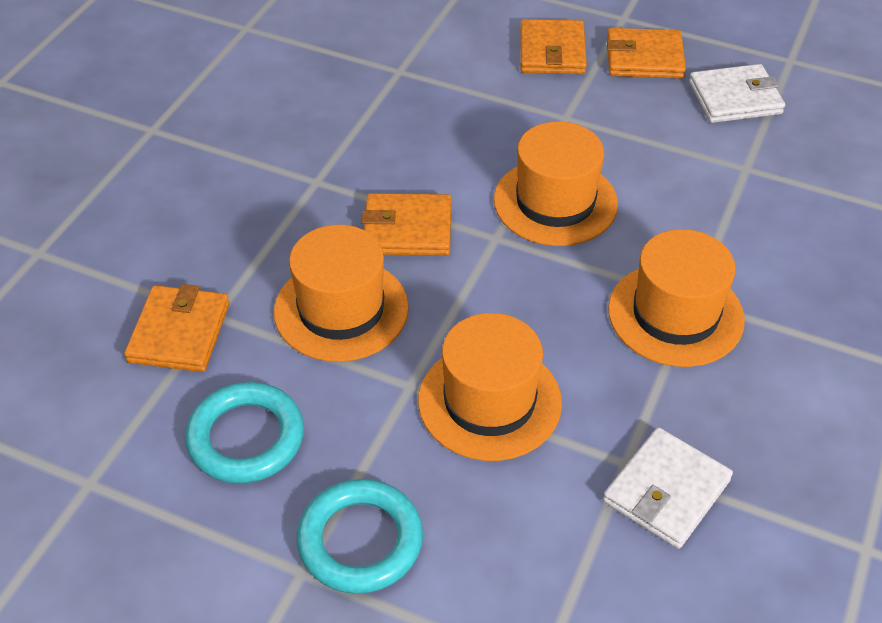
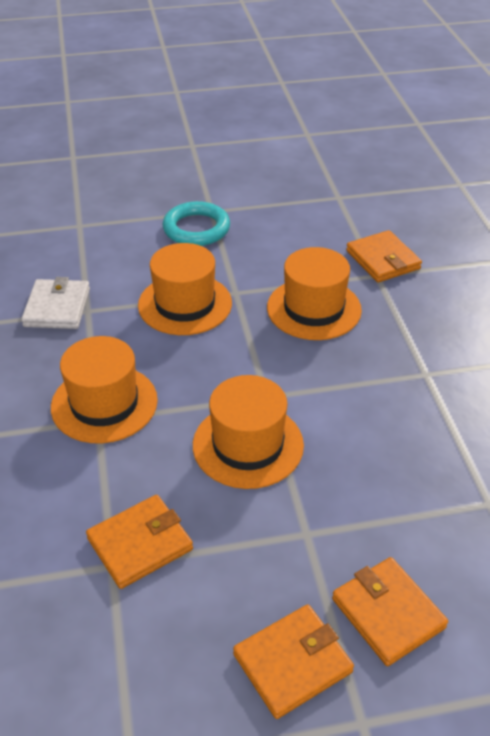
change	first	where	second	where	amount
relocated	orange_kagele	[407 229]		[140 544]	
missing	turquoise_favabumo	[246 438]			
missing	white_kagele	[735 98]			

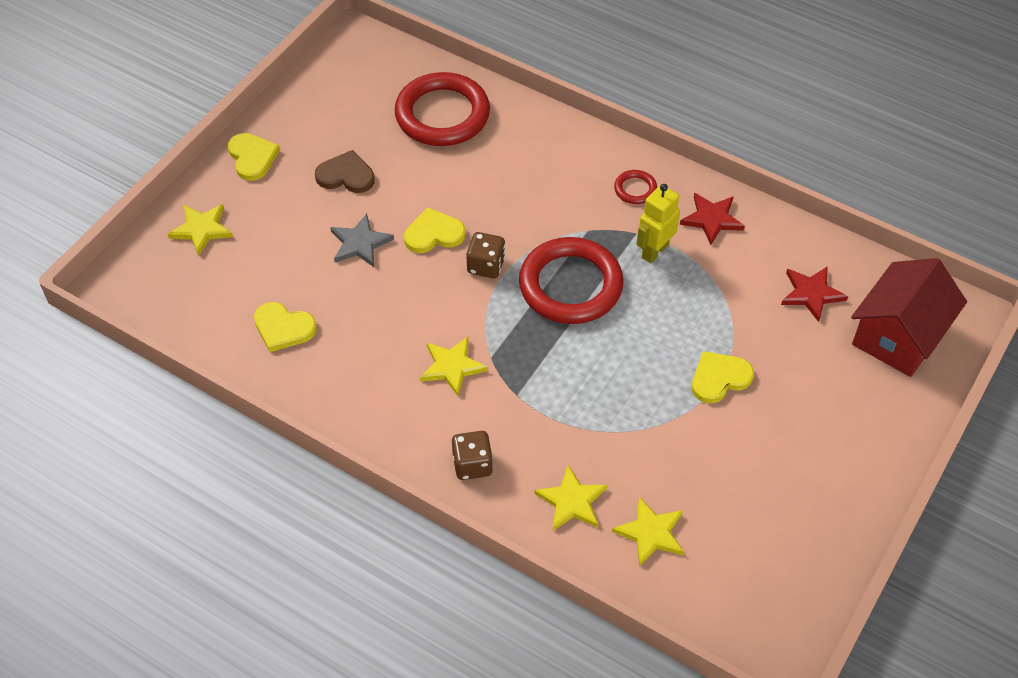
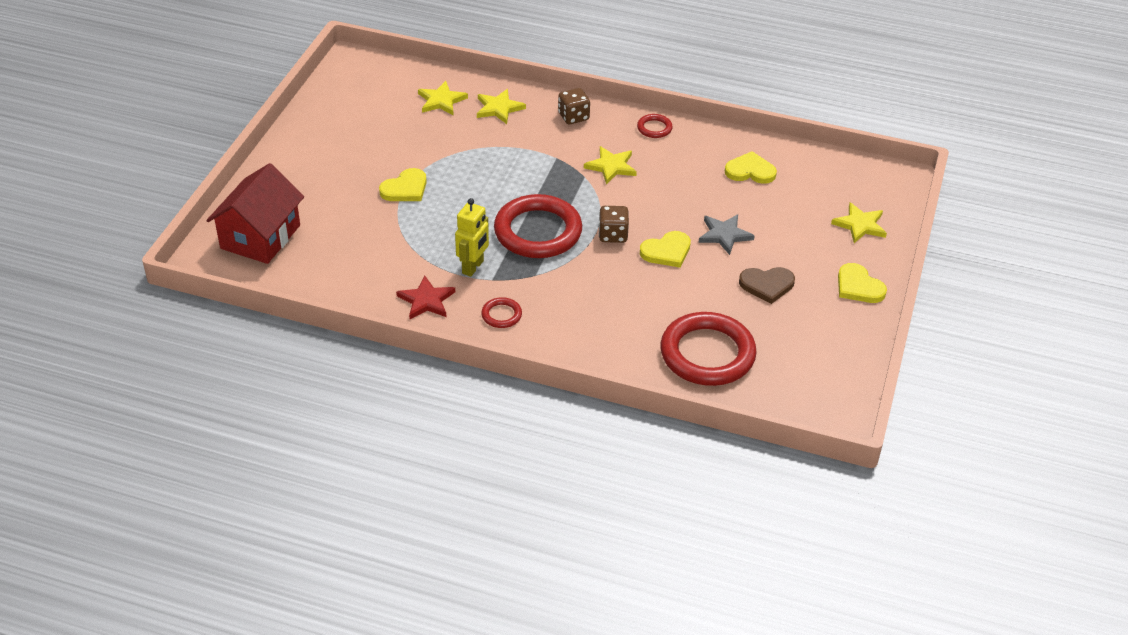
change	first	where	second	where	amount
appeared			red_favabumo	[654 128]	
missing	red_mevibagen	[811 294]			

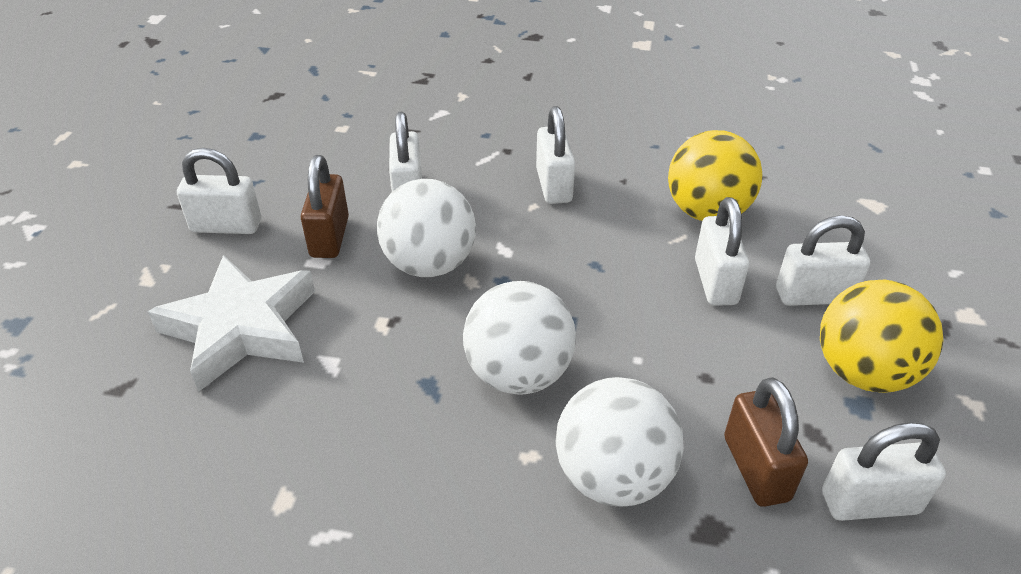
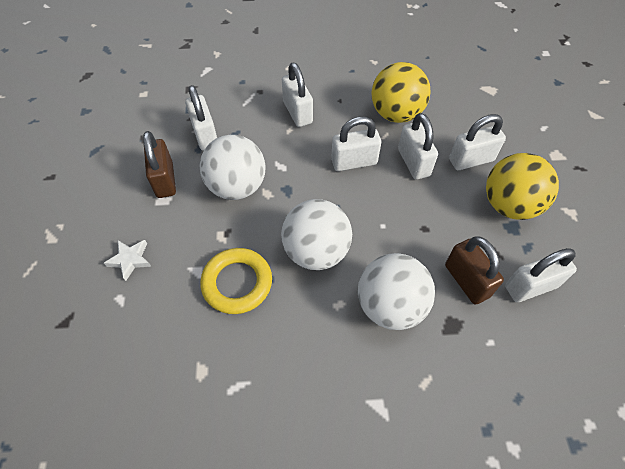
change	first	where	second	where	amount
size	white_mevibagen	[241 328]		[130 260]	x0.42
appeared			yellow_favabumo	[237 283]	
relocated	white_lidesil	[226 226]		[354 162]	

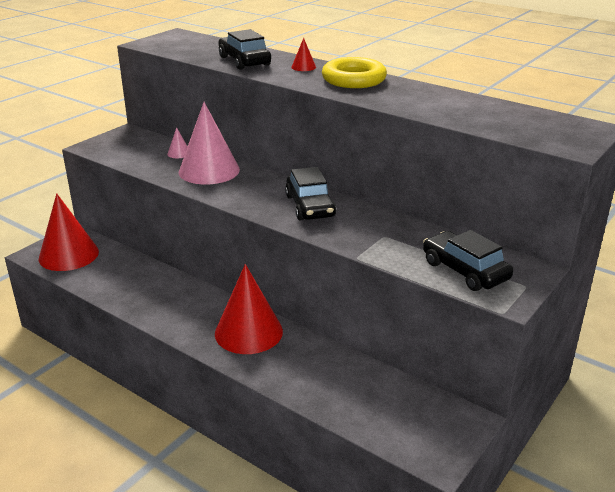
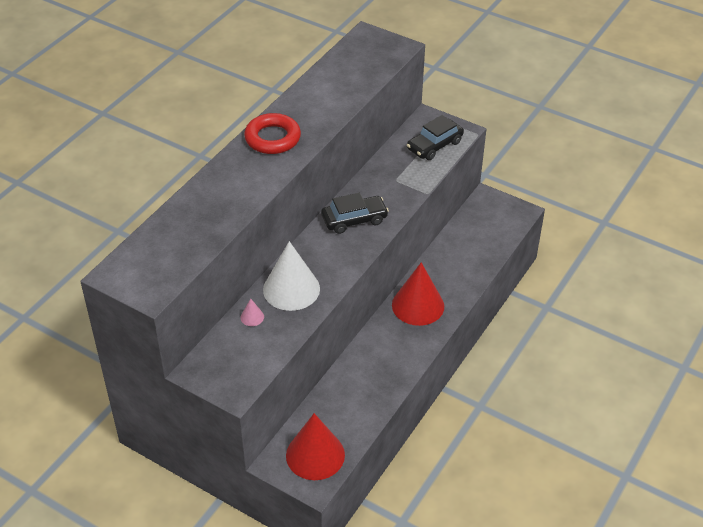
change	first	where	second	where	amount
colour	yellow_favabumo	[353 79]	red_favabumo	[272 138]	
colour	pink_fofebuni	[209 170]	white_fofebuni	[291 289]	
missing	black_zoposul	[244 61]			
missing	red_fofebuni	[303 67]			

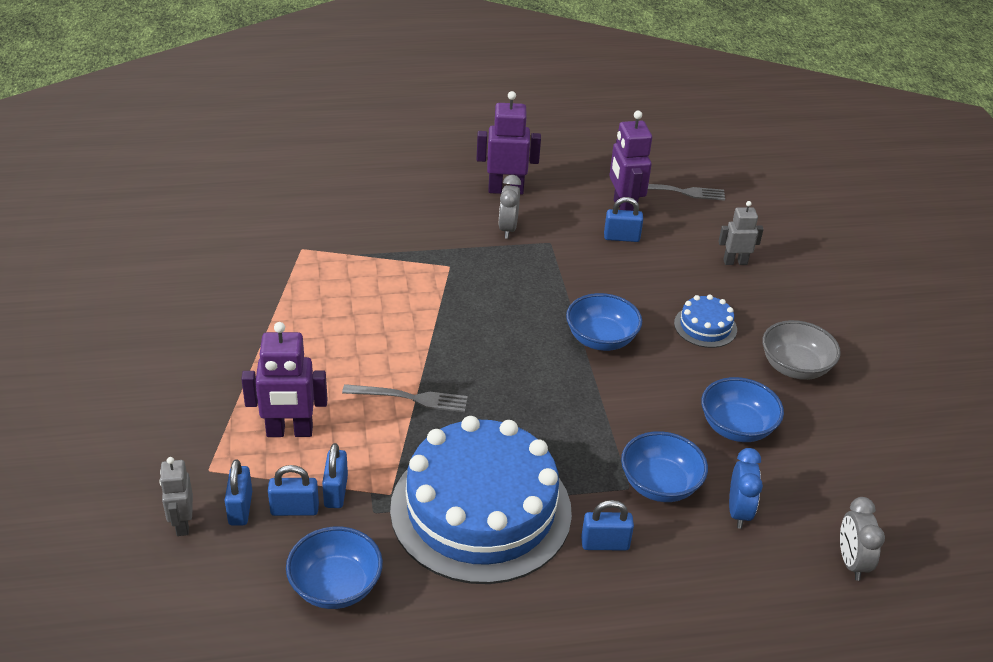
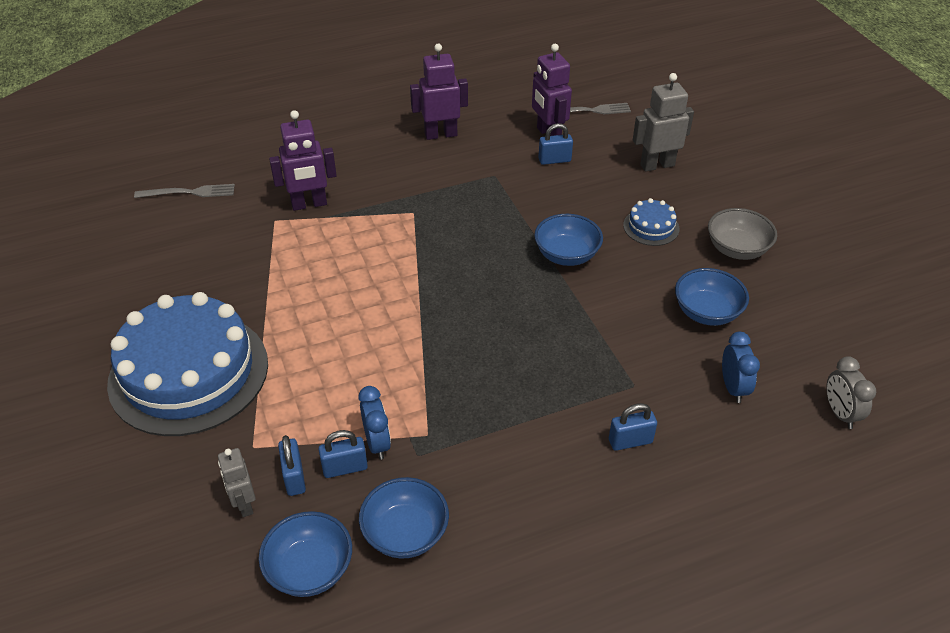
change	first	where	second	where	amount
relocated	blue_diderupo	[481 509]		[189 373]	
relocated	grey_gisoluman	[409 398]		[189 192]	
relocated	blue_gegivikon	[660 485]		[310 569]	
relocated	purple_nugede	[289 432]		[309 204]	
exchanged	blue_lidesil	[336 491]	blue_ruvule	[377 443]	
size	grey_nugede	[735 262]		[657 165]	x1.60
missing	grey_ruvule	[508 229]			

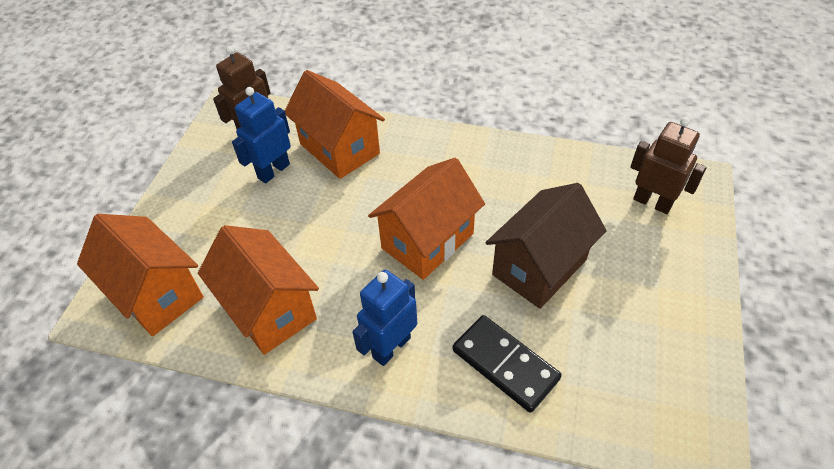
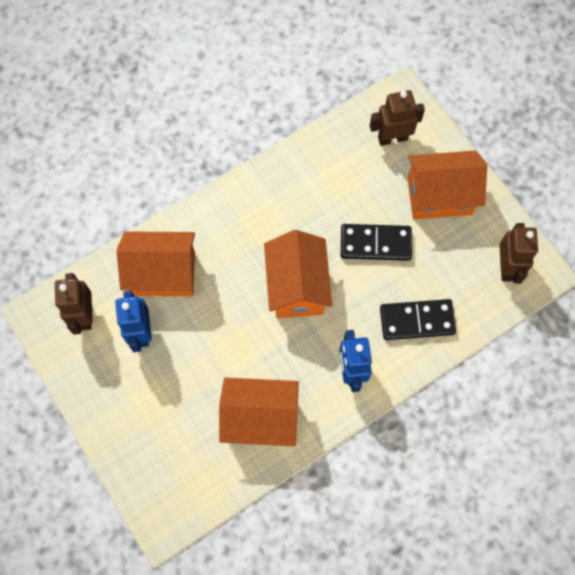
change	first	where	second	where	amount
exchanged	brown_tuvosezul	[539 267]	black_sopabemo	[375 244]	
relocated	orange_tuvosezul	[156 294]		[439 196]	
appeared			brown_nugede	[506 267]	

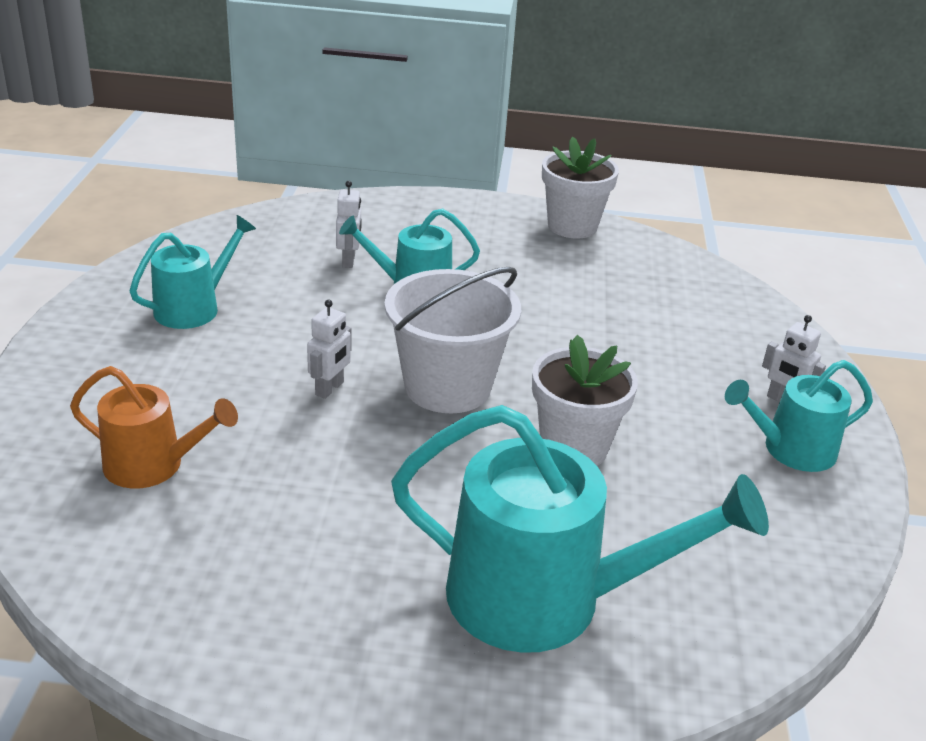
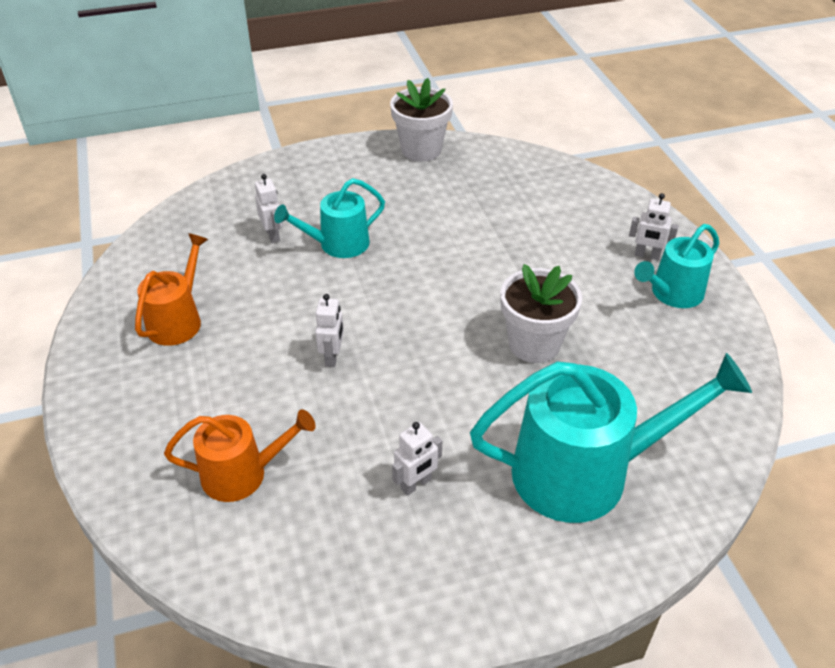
change	first	where	second	where	amount
colour	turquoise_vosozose	[193 308]	orange_vosozose	[178 320]	
appeared			white_nugede	[416 484]	
missing	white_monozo	[447 387]			

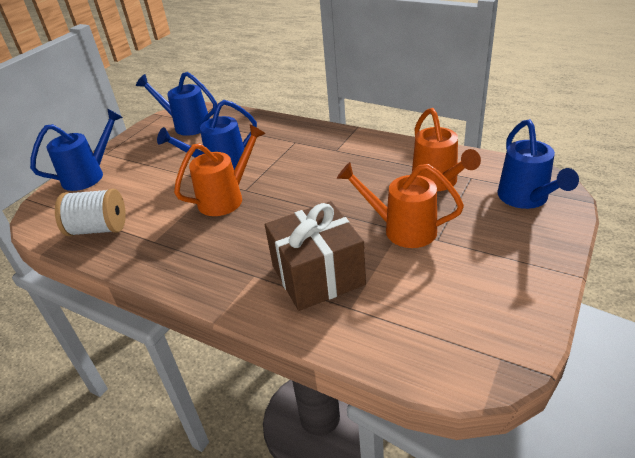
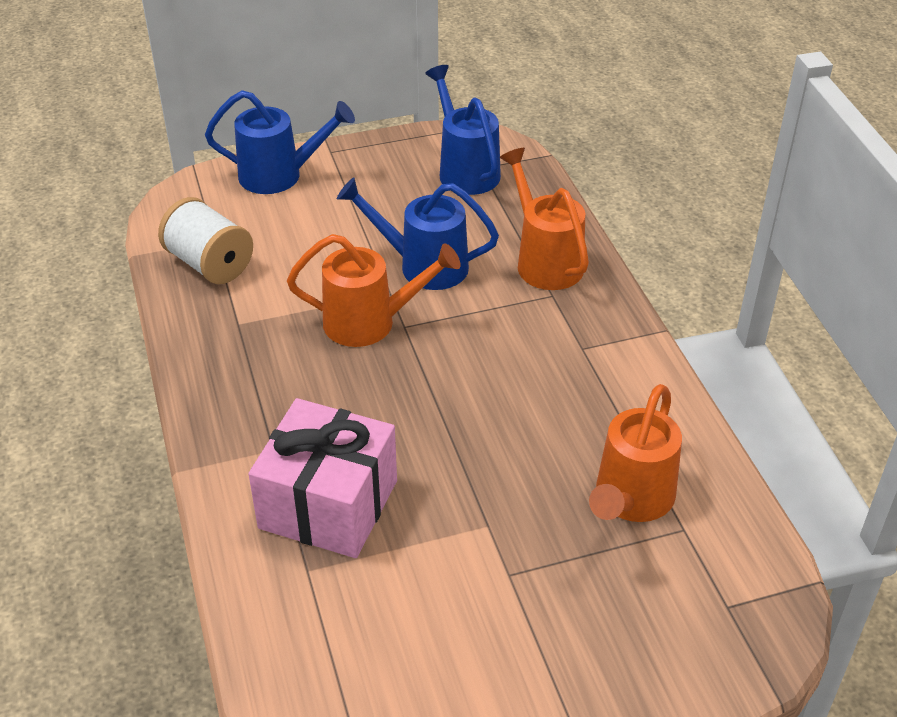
change	first	where	second	where	amount
colour	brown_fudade	[318 275]	pink_fudade	[328 504]	
relocated	orange_vosozose	[402 229]		[545 261]	
missing	blue_vosozose	[526 199]			

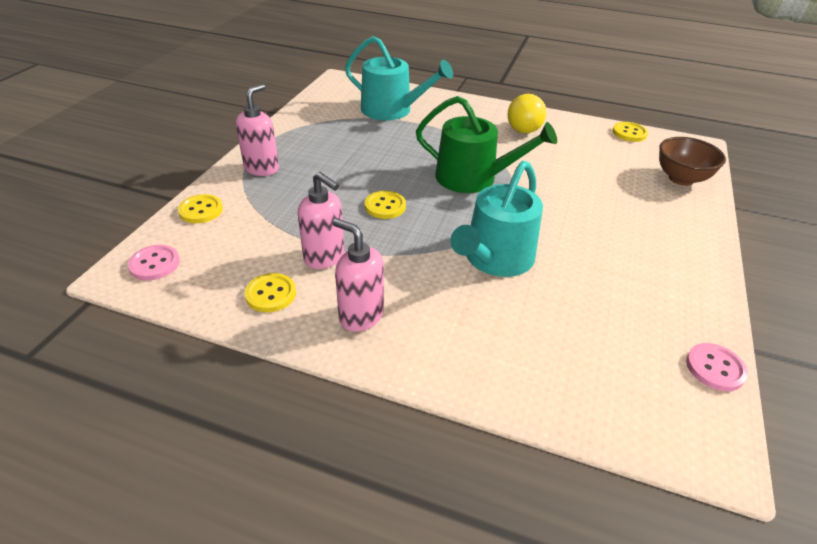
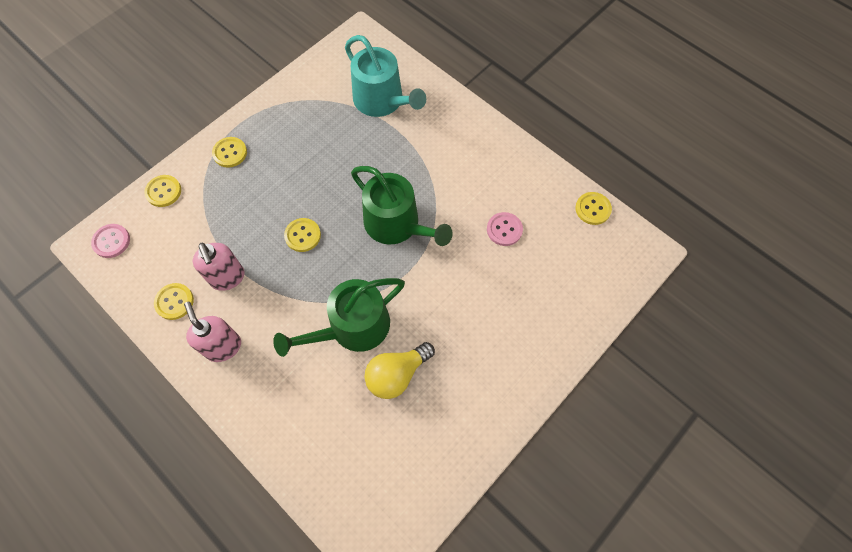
change	first	where	second	where	amount
exchanged	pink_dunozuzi	[262 168]	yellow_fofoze	[230 153]	
colour	turquoise_vosozose	[495 259]	green_vosozose	[352 328]	
relocated	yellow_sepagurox	[526 127]		[397 374]	
relocated	pink_fofoze	[715 368]		[504 230]	
missing	brown_gegivikon	[681 178]			

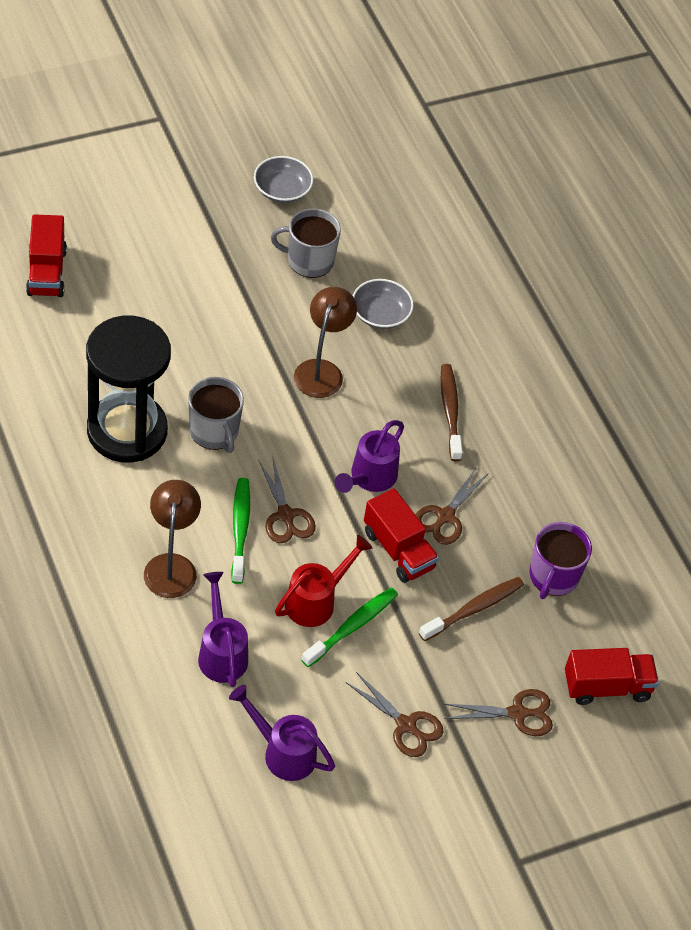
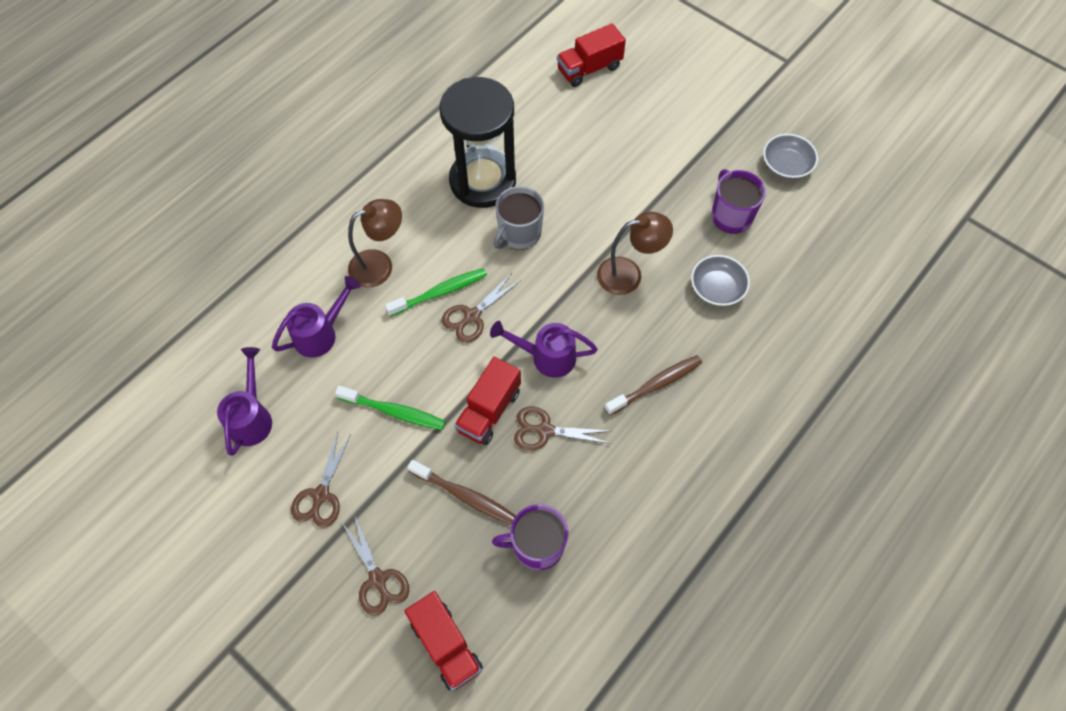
change	first	where	second	where	amount
colour	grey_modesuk	[309 260]	purple_modesuk	[731 215]	
missing	red_vosozose	[315 601]			

